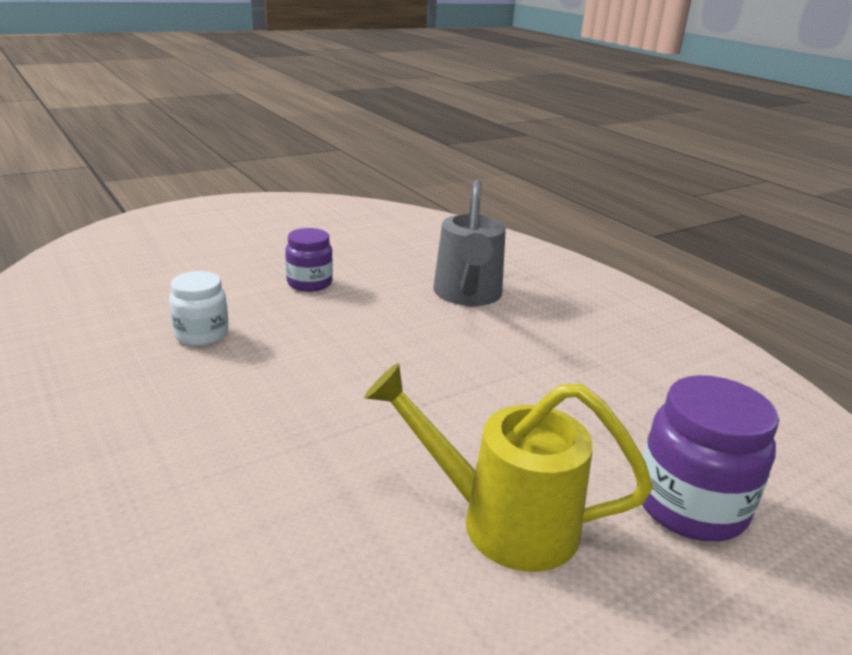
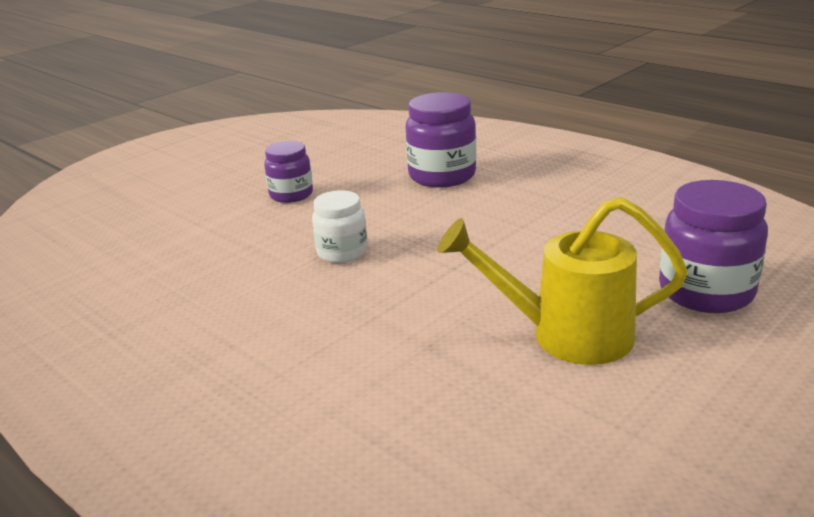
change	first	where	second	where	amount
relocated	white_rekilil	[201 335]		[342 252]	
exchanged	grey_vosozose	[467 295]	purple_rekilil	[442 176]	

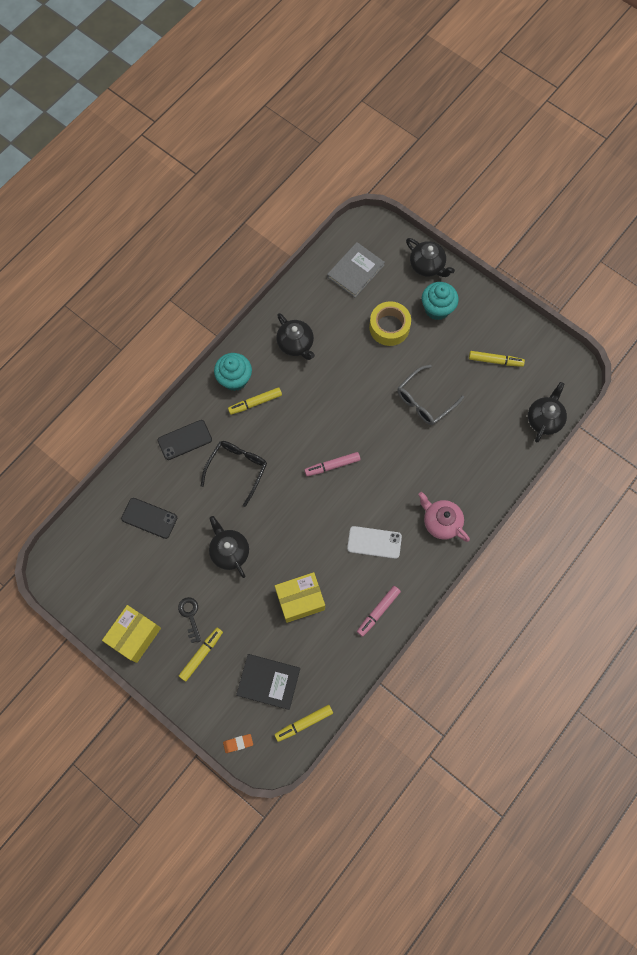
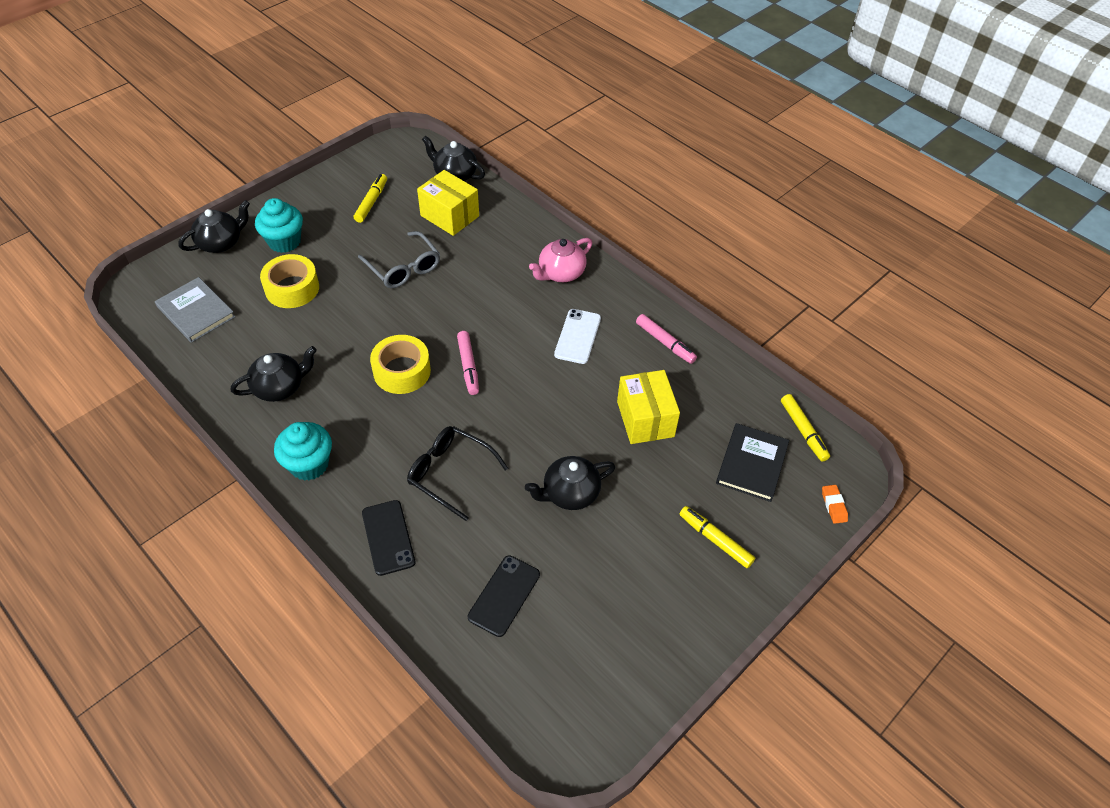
change	first	where	second	where	amount
appeared			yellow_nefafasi	[402 371]	
relocated	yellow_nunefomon	[135 636]		[450 216]	
missing	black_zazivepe	[190 616]			
missing	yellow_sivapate	[255 403]			

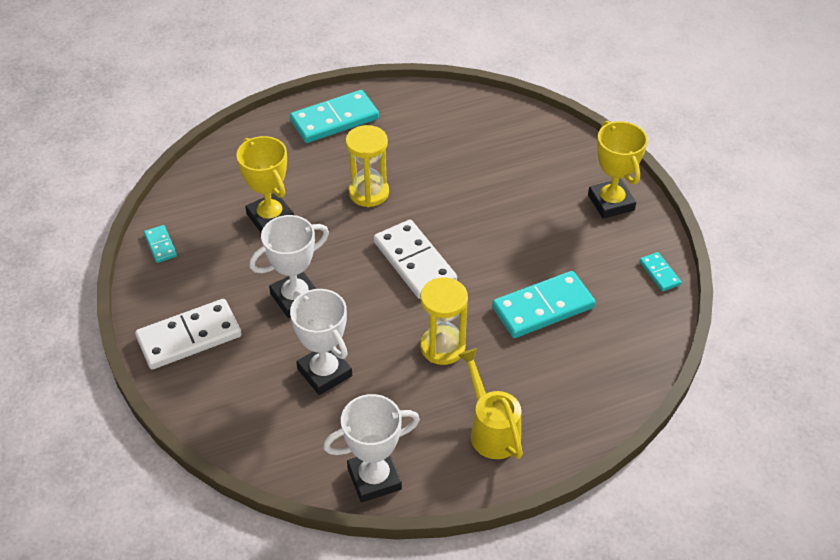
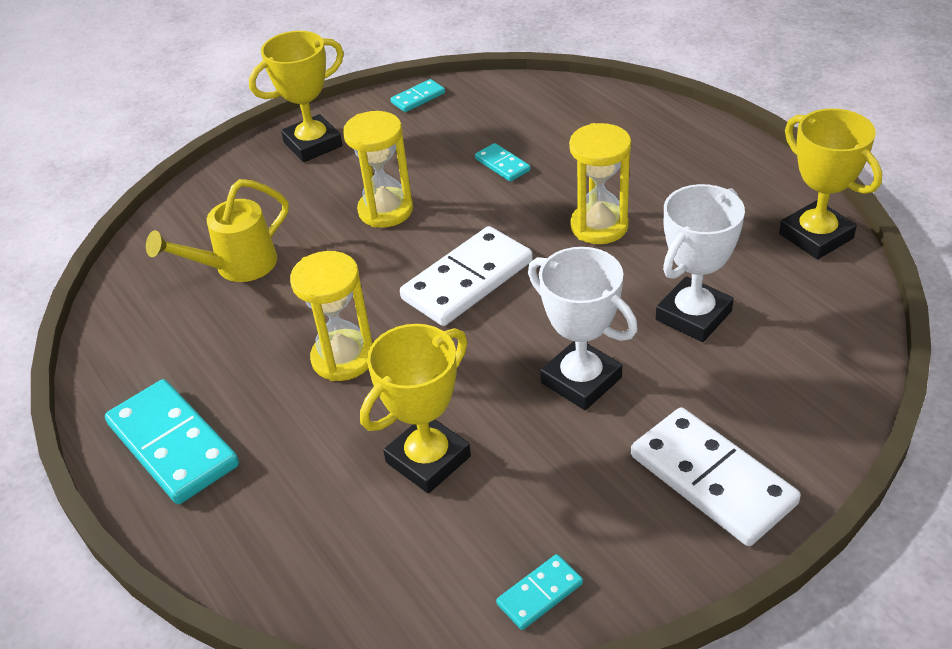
change	first	where	second	where	amount
relocated	yellow_vosozose	[491 430]		[237 266]	
appeared			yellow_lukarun	[385 210]	
size	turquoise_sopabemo	[543 308]		[502 165]	x0.49
colour	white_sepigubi	[374 478]	yellow_sepigubi	[815 236]	

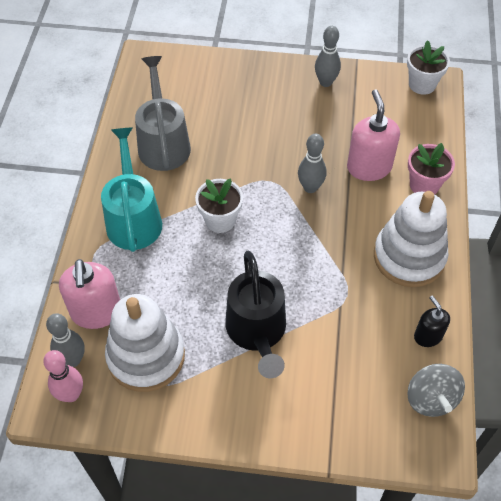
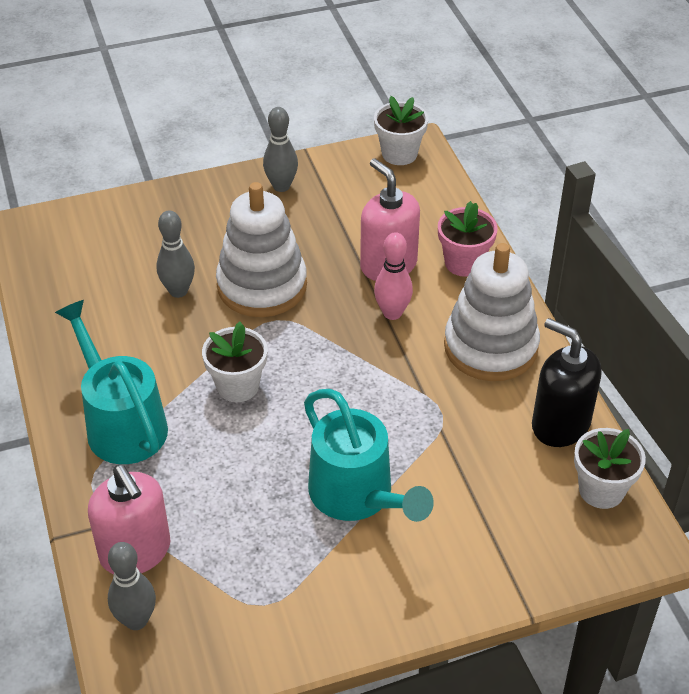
change	first	where	second	where	amount
relocated	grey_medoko	[310 187]		[178 291]	
relocated	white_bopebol	[146 356]		[262 286]	
colour	black_vosozose	[257 332]	turquoise_vosozose	[358 496]	
relocated	pink_medoko	[71 394]		[392 313]	
size	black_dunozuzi	[428 336]		[560 424]	x1.71
exchanged	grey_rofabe	[431 399]	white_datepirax	[601 490]	
missing	grey_vosozose	[163 143]			

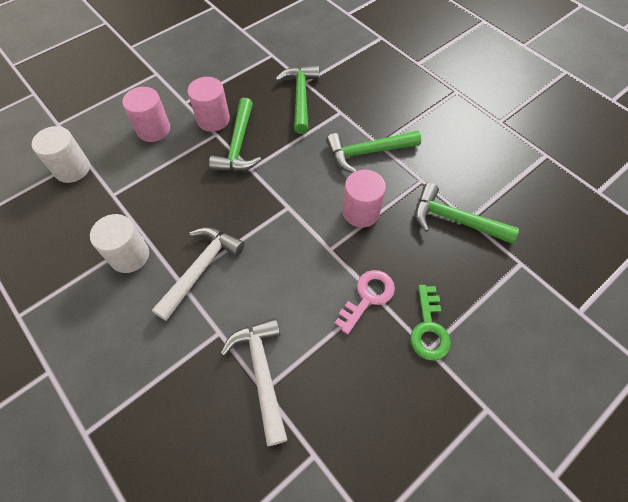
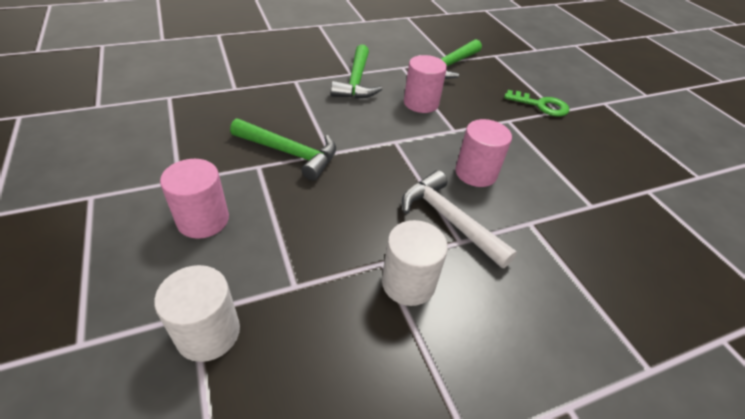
change	first	where	second	where	amount
relocated	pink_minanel	[213 119]		[476 173]	
missing	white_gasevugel	[262 373]			
missing	green_gasevugel	[301 97]			
missing	pink_zazivepe	[367 297]			

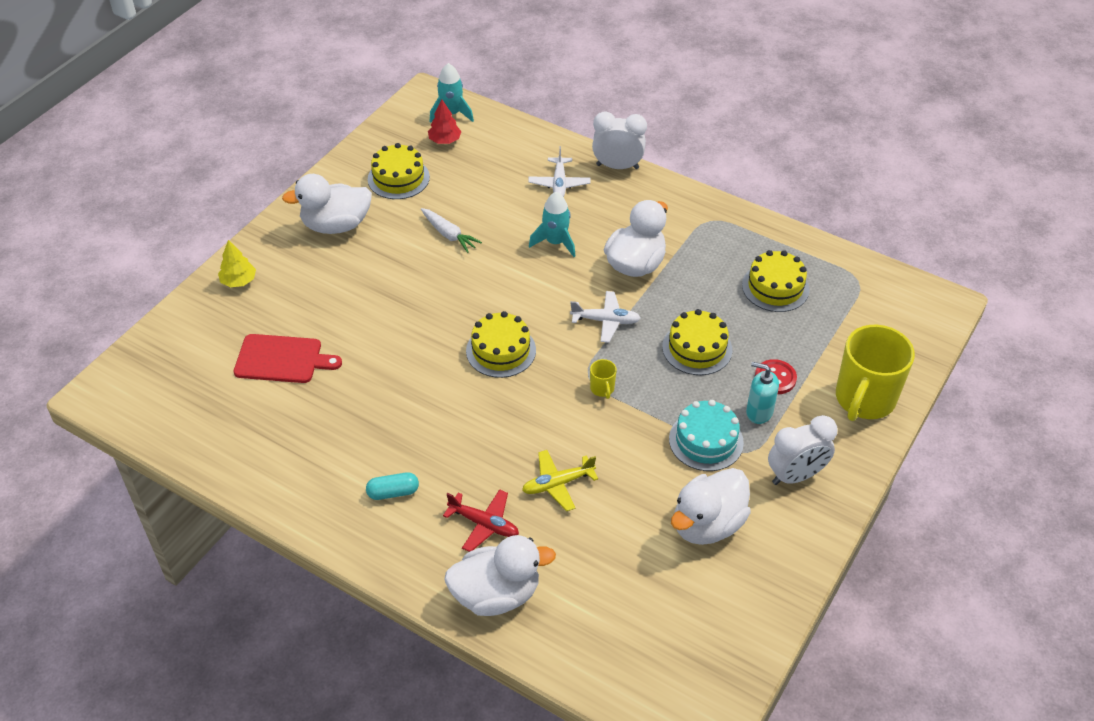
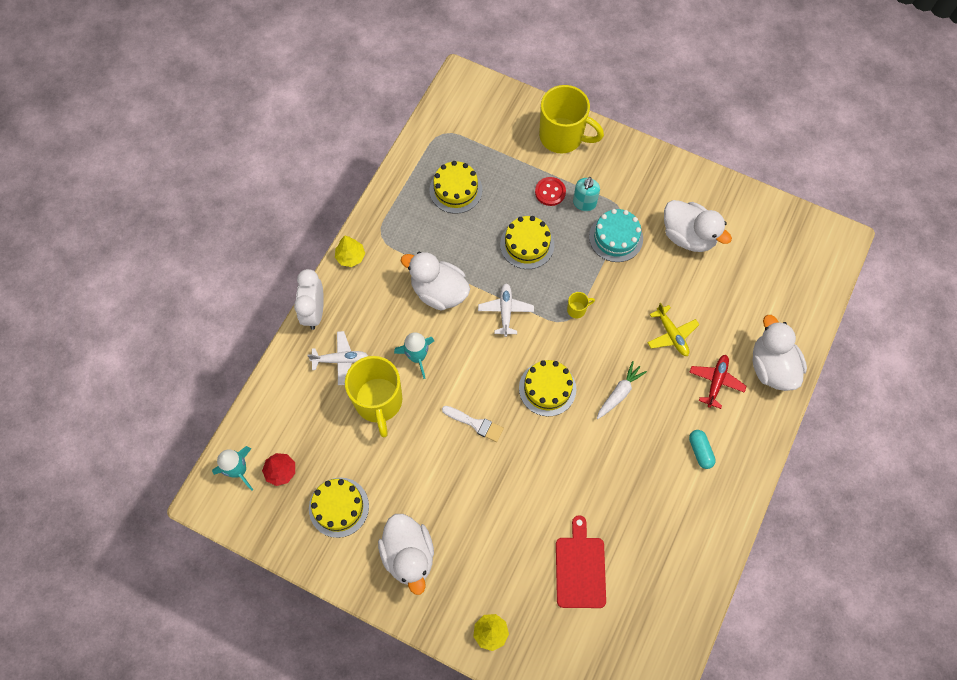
change	first	where	second	where	amount
appeared			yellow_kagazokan	[350 256]	
appeared			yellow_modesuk	[378 402]	
appeared			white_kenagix	[475 424]	
relocated	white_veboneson	[449 234]		[619 393]	
missing	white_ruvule	[795 476]			

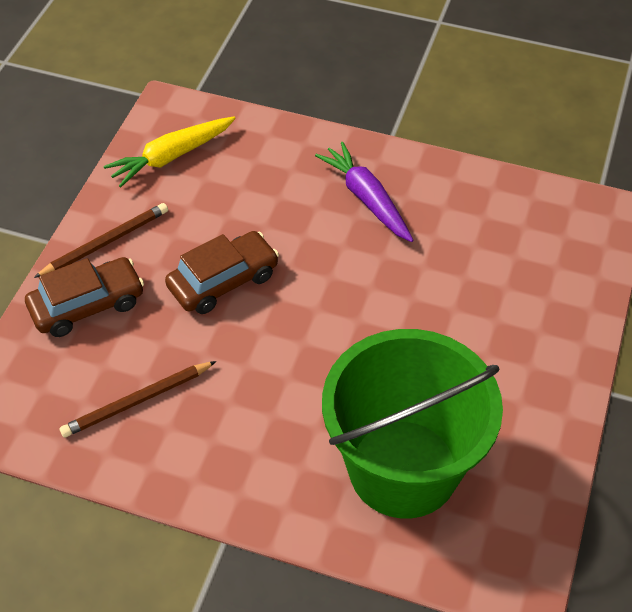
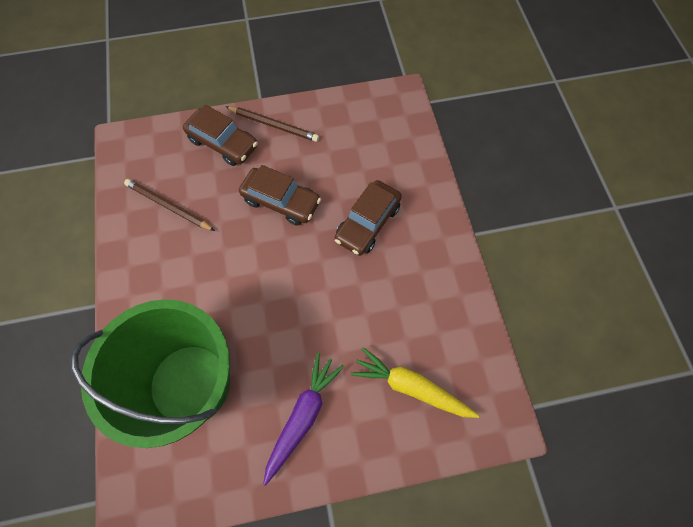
change	first	where	second	where	amount
relocated	purple_veboneson	[366 198]		[303 416]	
appeared			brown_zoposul	[368 223]	
relocated	yellow_veboneson	[171 157]		[410 387]	

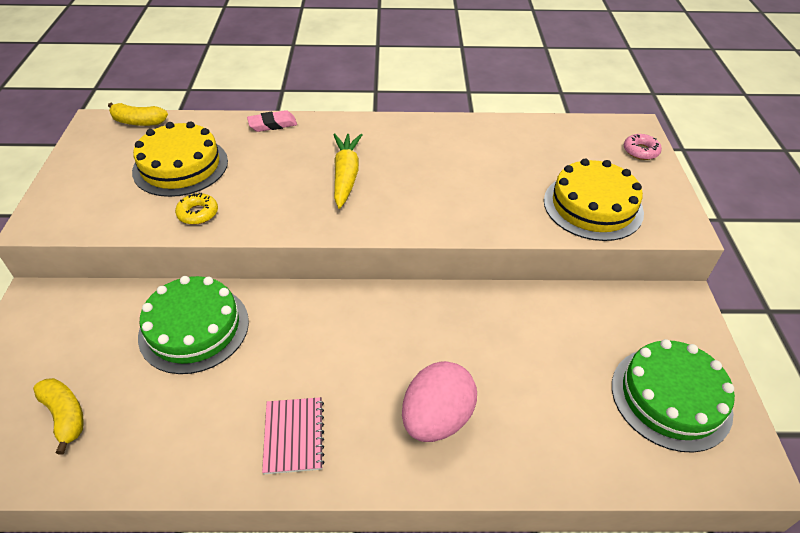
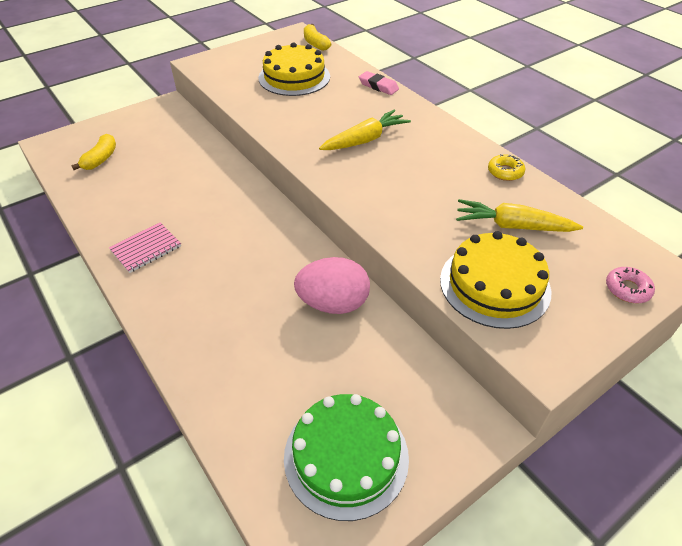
change	first	where	second	where	amount
relocated	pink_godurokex	[436 418]		[333 303]	
appeared			yellow_veboneson	[512 226]	
relocated	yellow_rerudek	[198 213]		[505 172]	
missing	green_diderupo	[194 328]			

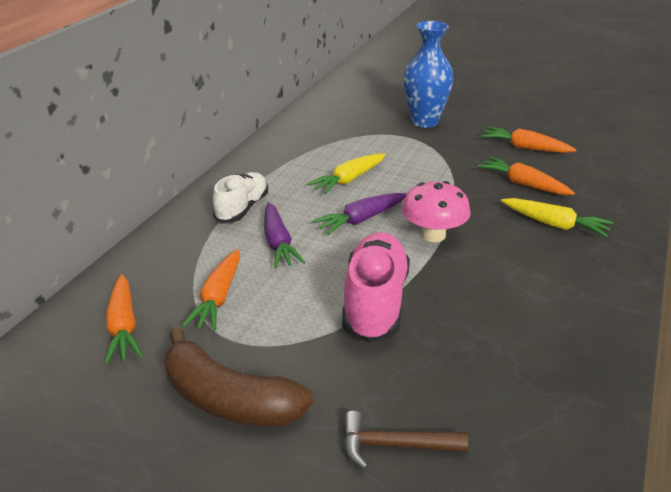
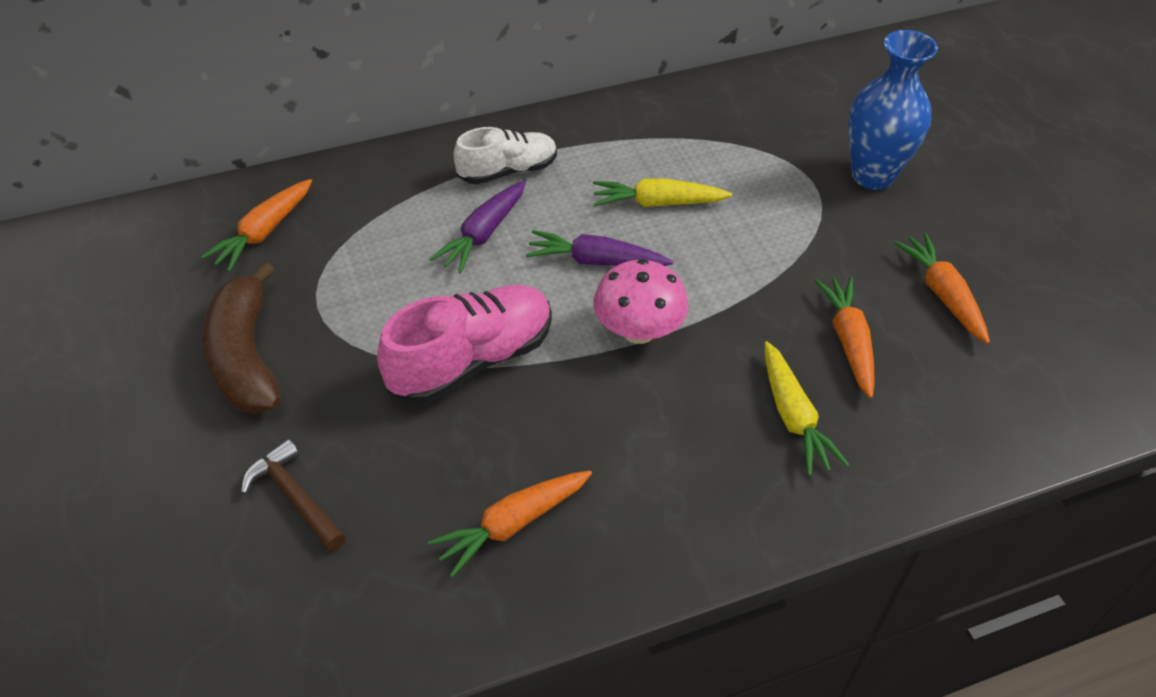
change	first	where	second	where	amount
relocated	orange_veboneson	[218 298]		[513 524]	

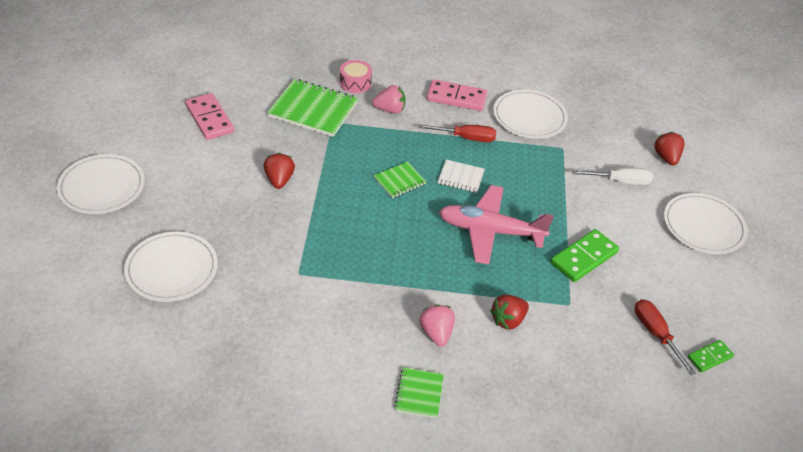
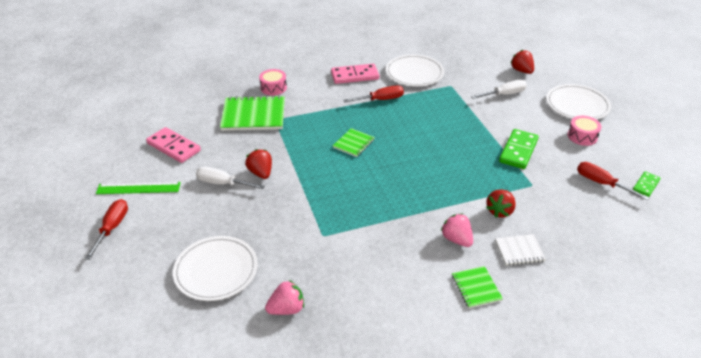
change	first	where	second	where	amount
exchanged	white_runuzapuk	[102 187]	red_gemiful	[112 228]	
appeared			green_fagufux	[138 188]	
appeared			white_gemiful	[223 183]	
relocated	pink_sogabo	[390 110]		[286 309]	
relocated	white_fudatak	[461 177]		[519 251]	
appeared			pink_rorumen	[582 136]	
missing	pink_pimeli	[490 231]			

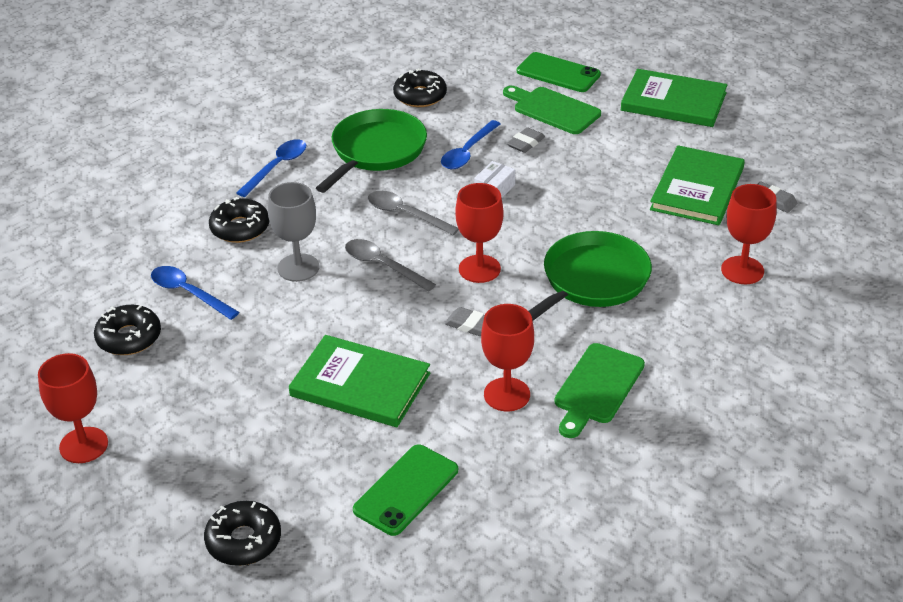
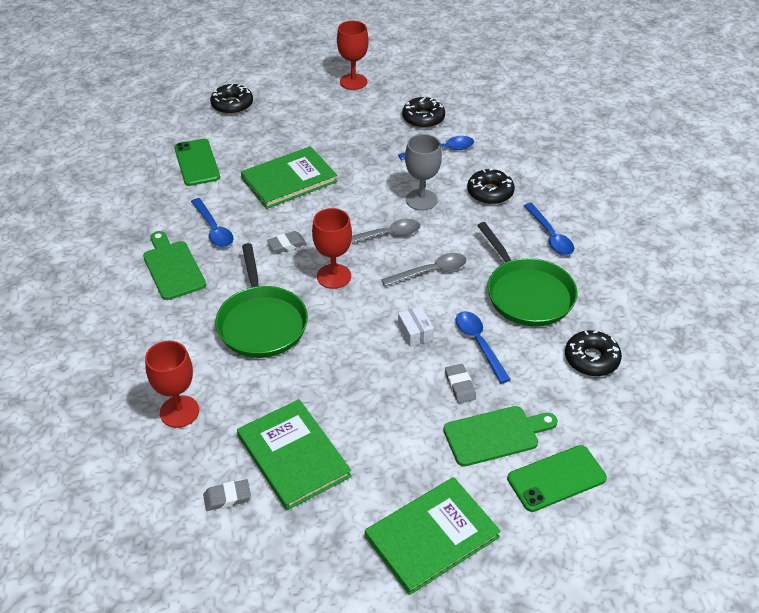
change	first	where	second	where	amount
exchanged	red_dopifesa	[507 394]	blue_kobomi	[213 229]	

